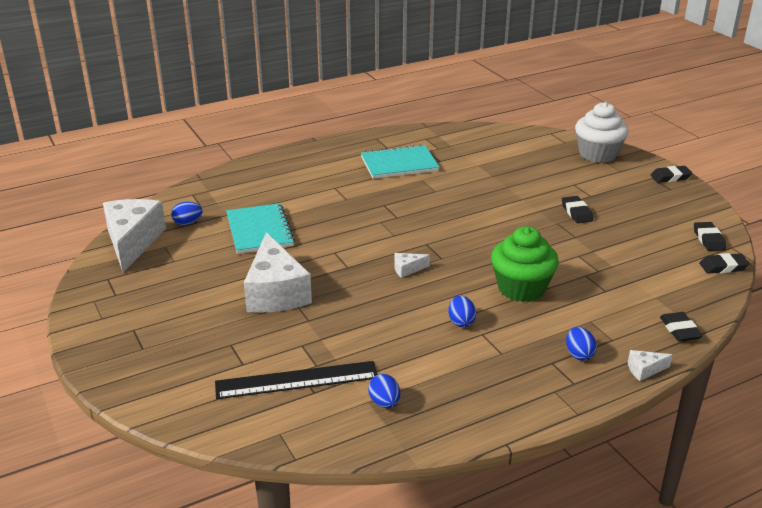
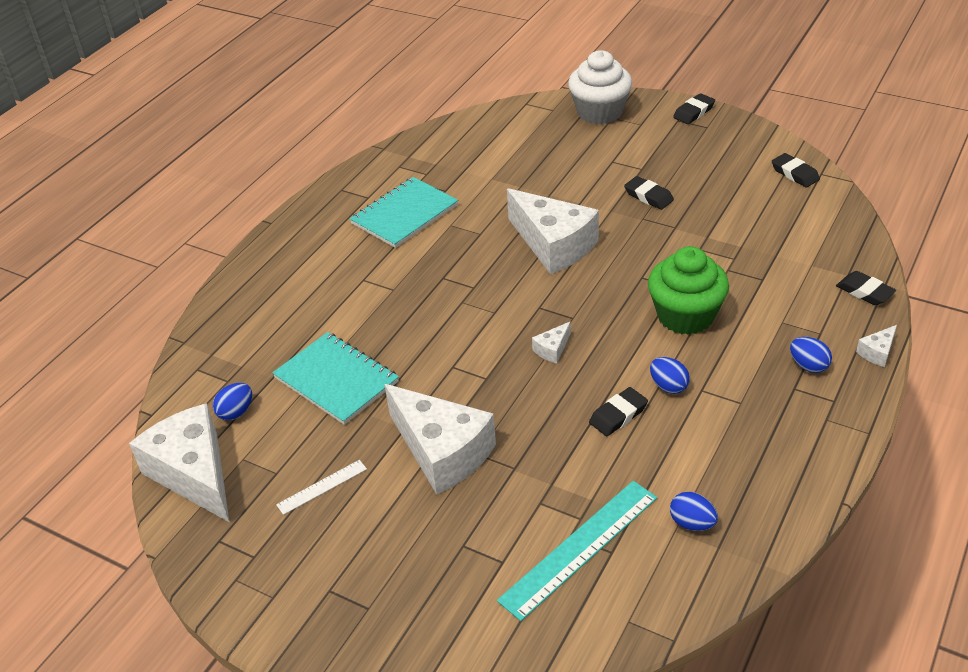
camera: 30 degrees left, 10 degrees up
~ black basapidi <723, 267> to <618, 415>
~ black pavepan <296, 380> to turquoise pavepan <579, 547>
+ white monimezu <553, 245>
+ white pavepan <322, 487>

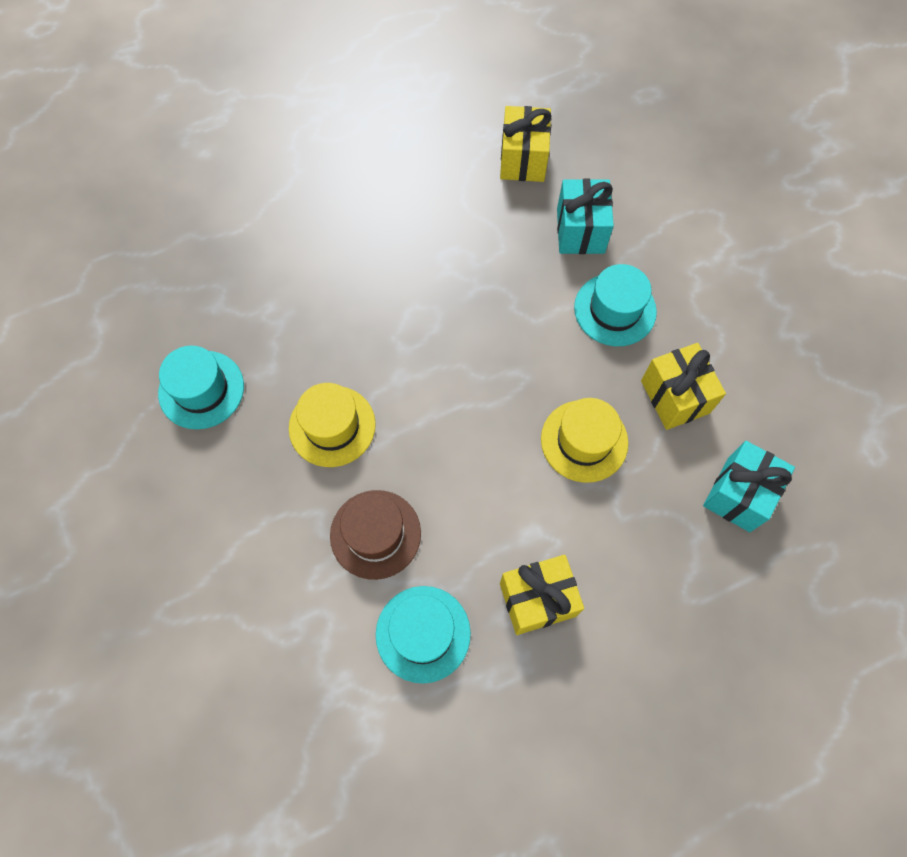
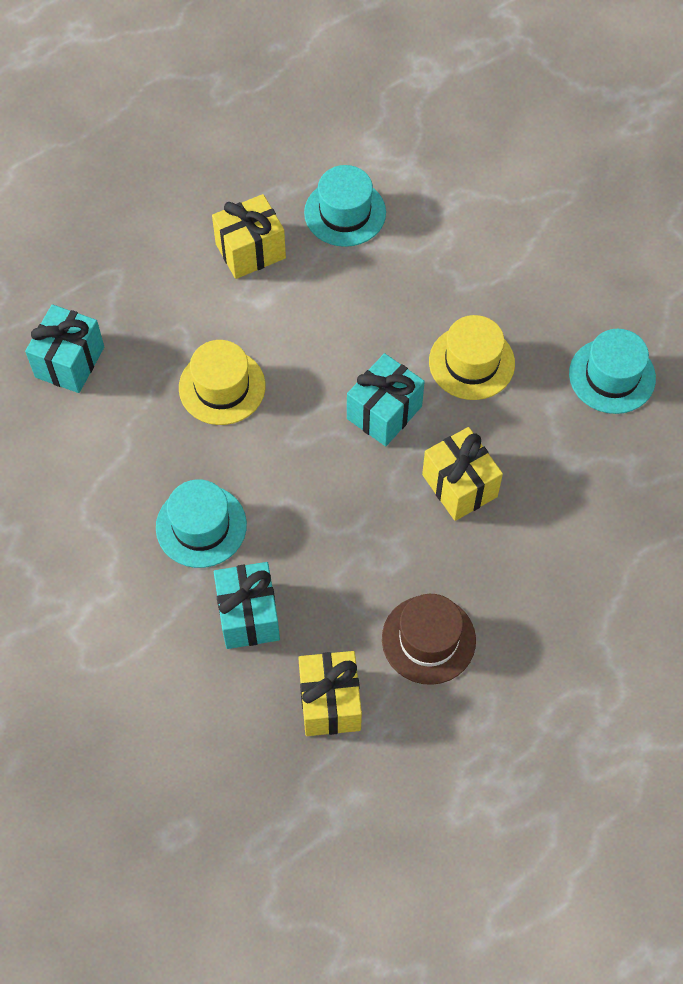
camera: 170 degrees right, 5 degrees down
~ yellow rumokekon <675, 397> to <459, 486>
~ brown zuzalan <375, 534> to <428, 639>
+ turquoise rumokekon <384, 412>

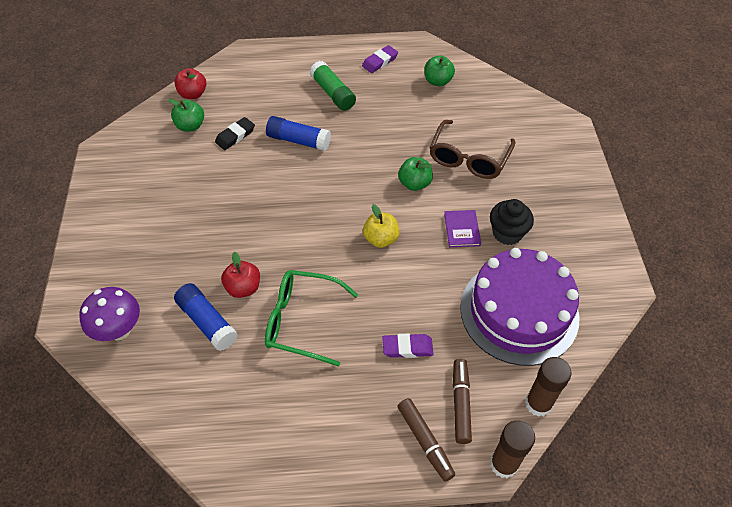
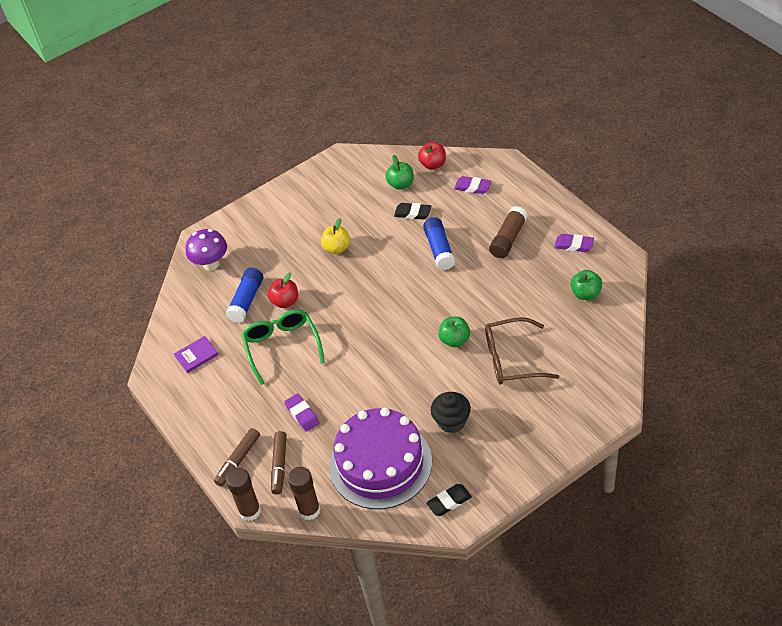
camera: 65 degrees right, 5 degrees down
~ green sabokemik <333, 93> to brown sabokemik <508, 239>
~ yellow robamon <381, 239> to <337, 248>
~ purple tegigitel <462, 229> to <196, 355>
~ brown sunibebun <461, 403> = <279, 466> 120 degrees clockwise
+ purple basapidi <472, 187>
+ black basapidi <449, 502>

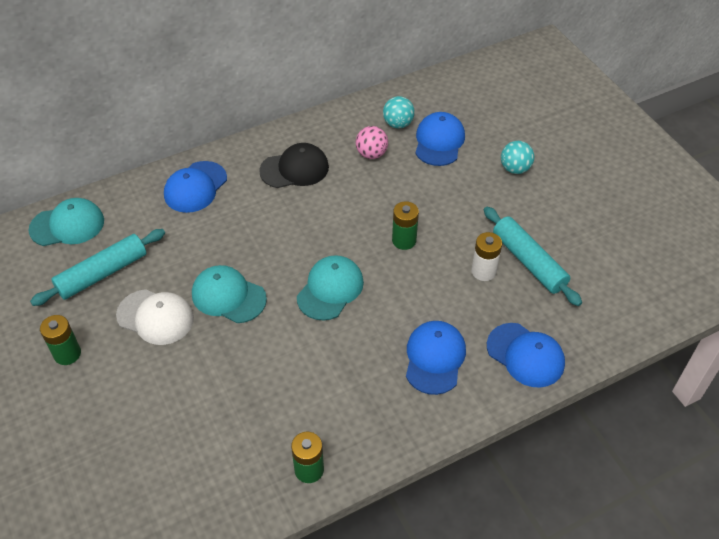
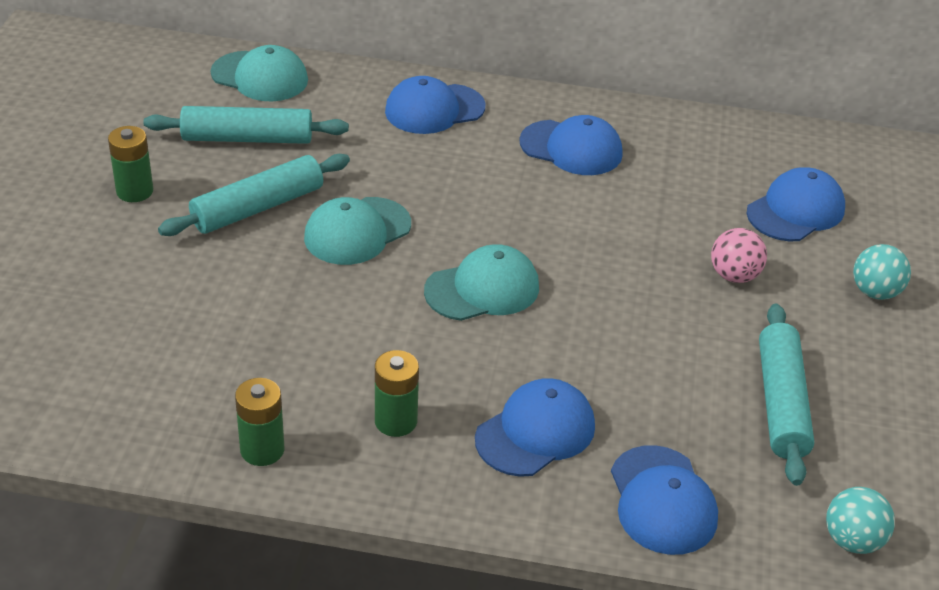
camera: 35 degrees right, 10 degrees down
~ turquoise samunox <398, 124> to <852, 540>
~ pink samunox <371, 154> to <734, 276>
~ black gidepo <294, 169> to blue gidepo <571, 148>
~ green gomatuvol <404, 240> to <396, 421>
- white gomatuvol <483, 271>
~ turquoise gidepo <228, 296> = <357, 231> 105 degrees counterclockwise
~ white gidepo <155, 317> to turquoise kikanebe <258, 208>

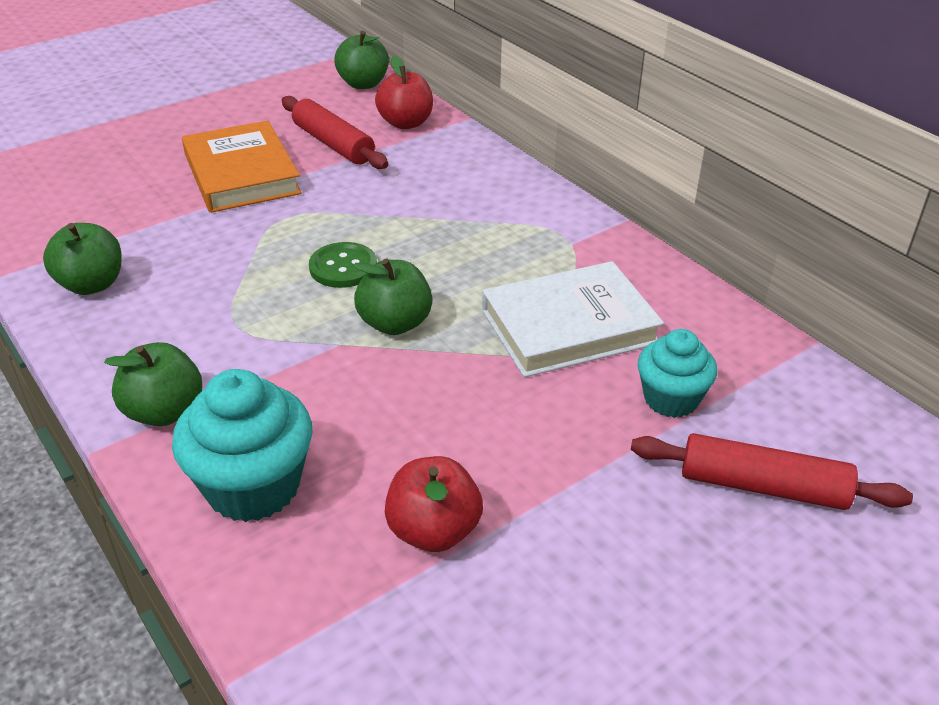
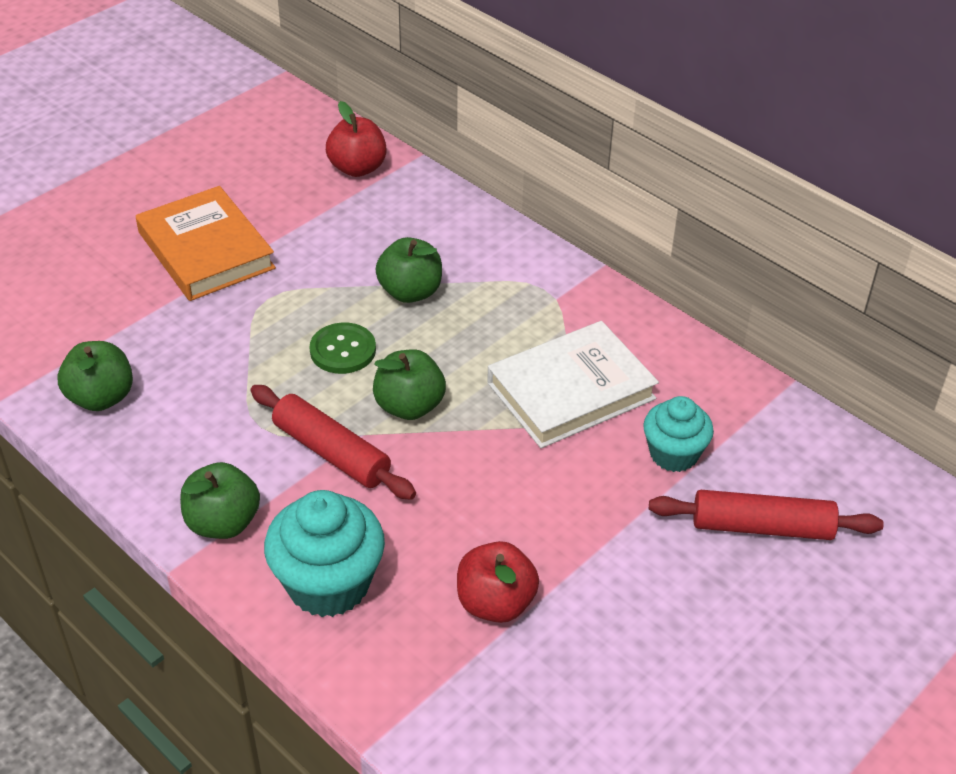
camera: 10 degrees left, 5 degrees up
~ green robamon <363, 84> to <410, 292>
~ red kikanebe <333, 144> to <331, 452>

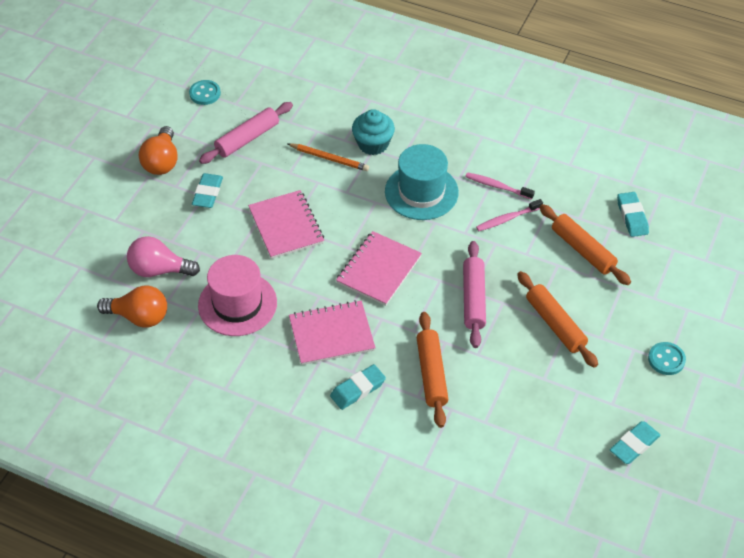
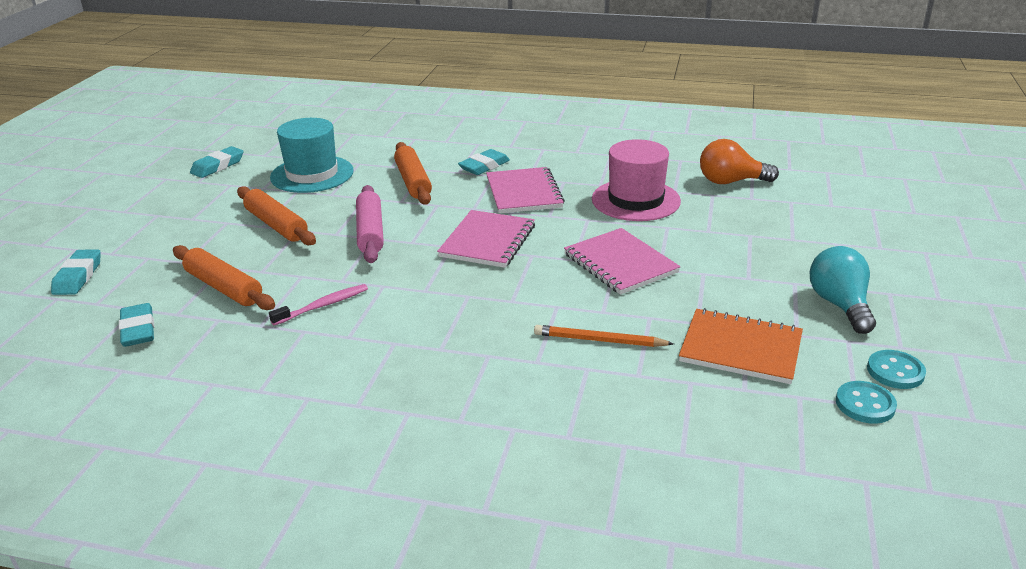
camera: 170 degrees right, 20 degrees down
~ pink kikanebe <247, 139> to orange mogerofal <740, 349>
- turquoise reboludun <373, 144>
~ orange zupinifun <162, 162> to turquoise zupinifun <839, 305>
~ turquoise zuzalan <421, 192> to <312, 174>
- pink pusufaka <497, 186>
~ turquoise basapidi <207, 193> to <78, 276>
- pink zupinifun <159, 270>
~ pink mogerofal <331, 334> = <523, 193> 75 degrees counterclockwise
~ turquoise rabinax <666, 359> to <895, 371>

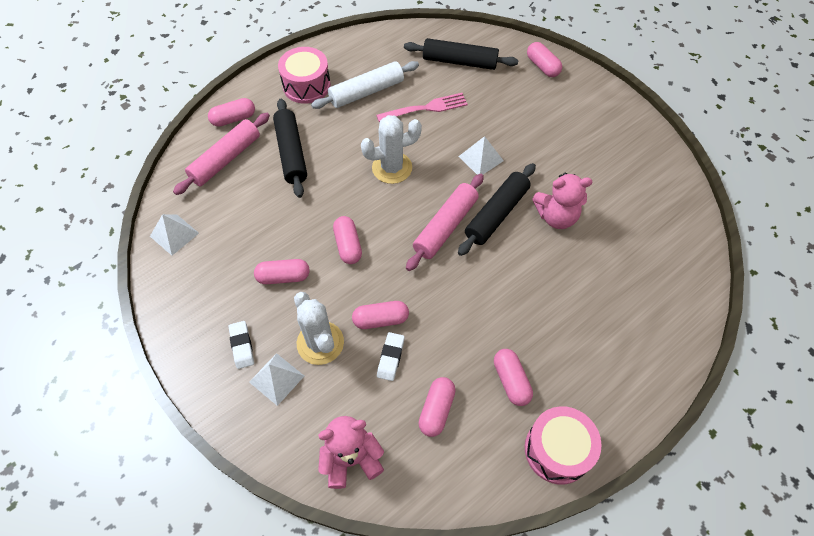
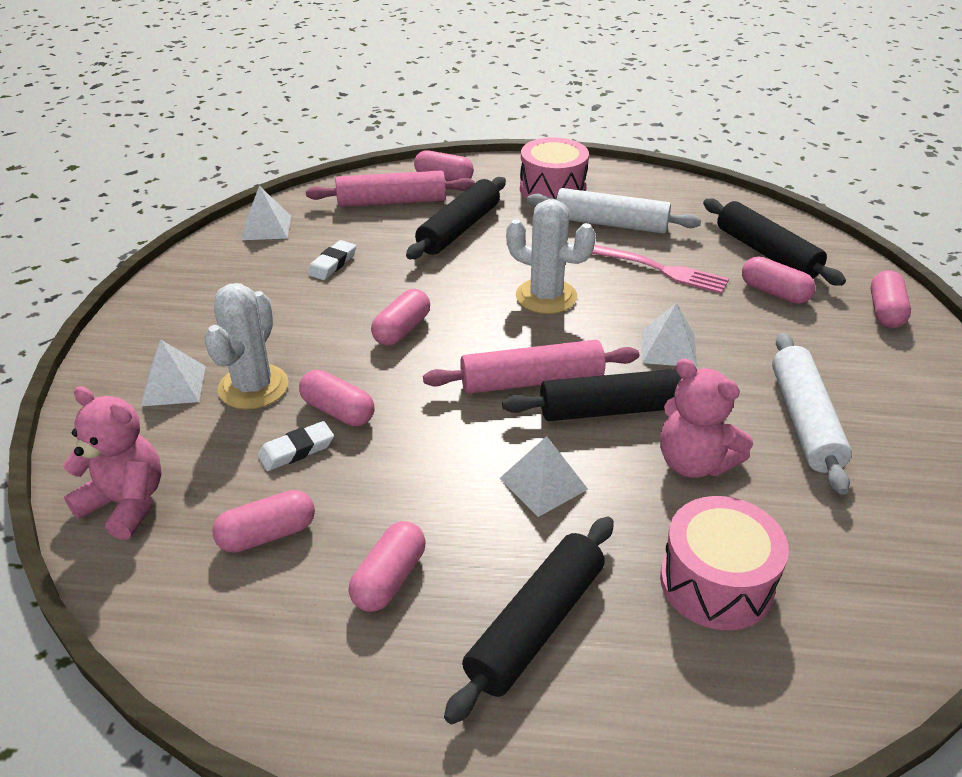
camera: 45 degrees right, 20 degrees down
~ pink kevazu <283, 277> to <774, 292>
~ white basapidi <242, 346> to <332, 264>
~ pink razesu <557, 450> to <716, 582>
+ white kikanebe <804, 421>
+ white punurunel <543, 483>
+ black kikanebe <535, 625>

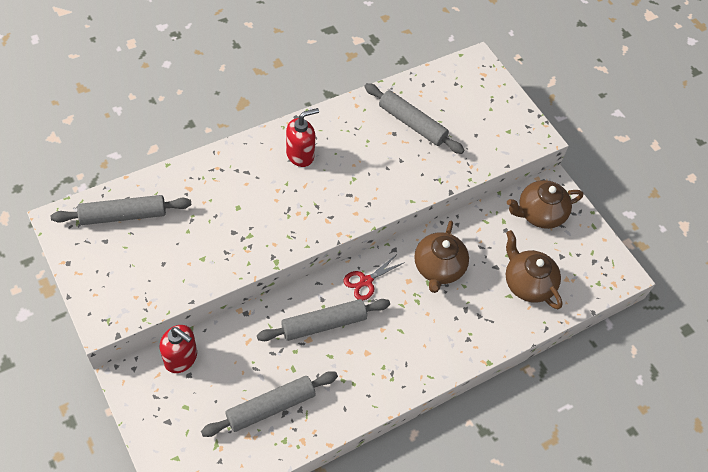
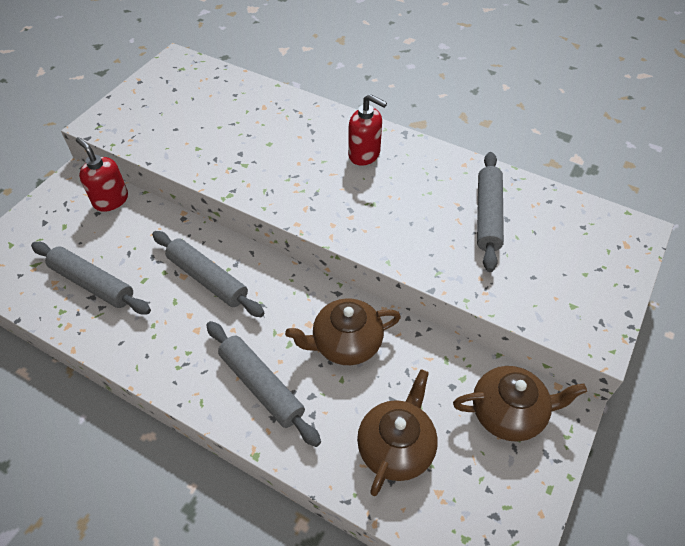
camera: 65 degrees right, 5 degrees down
~ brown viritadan <539, 213> = <508, 412> 135 degrees clockwise
~ grey kikanebe <123, 215> to <261, 386>
- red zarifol <366, 281>
~ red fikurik <181, 358> = <111, 200> 135 degrees clockwise

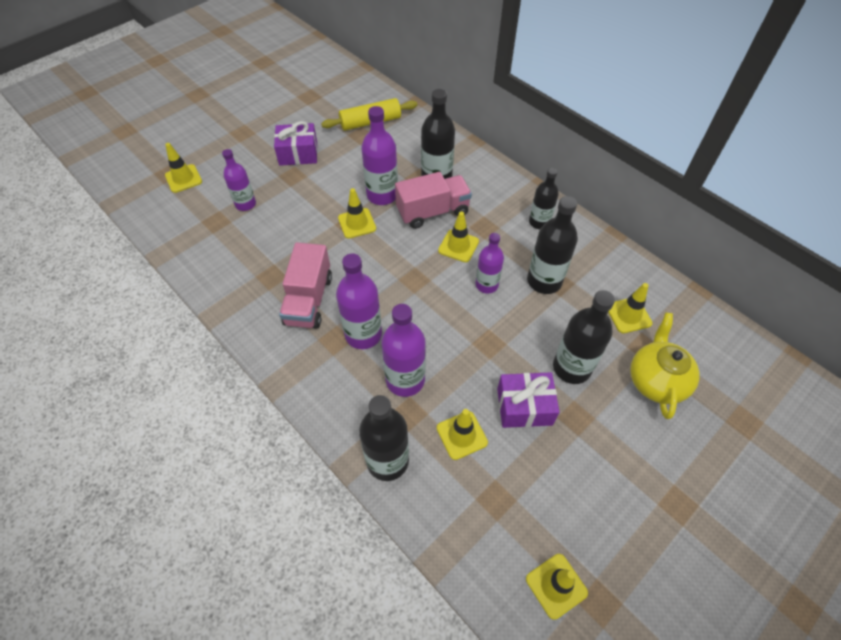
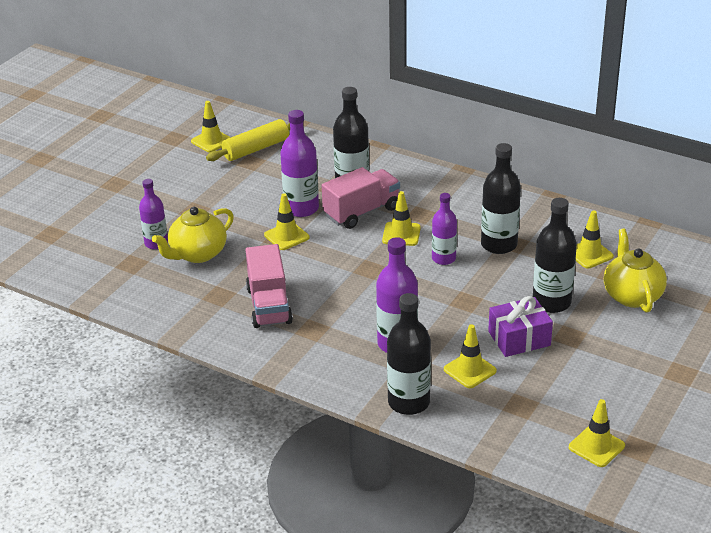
camera: 15 degrees left, 20 degrees down
- purple rumokekon <298, 153>
~ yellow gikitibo <183, 178> to <211, 141>
- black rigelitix <539, 222>
- purple rigelitix <363, 334>
+ yellow viritadan <197, 254>

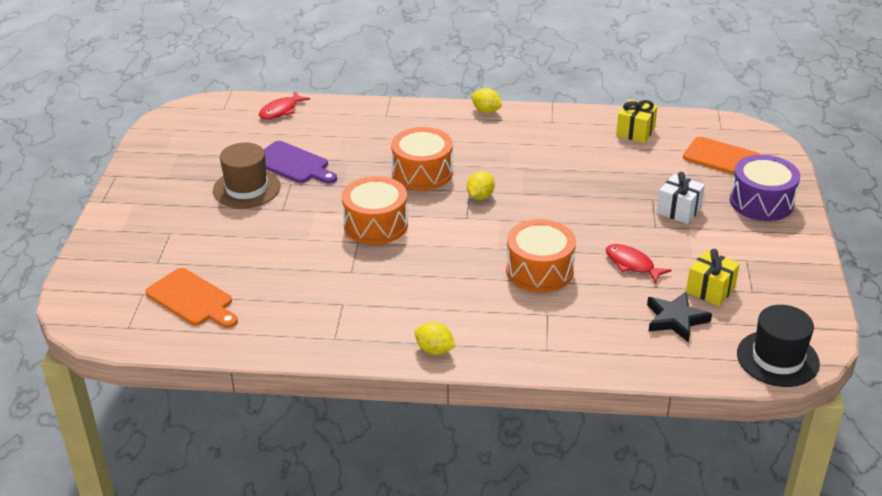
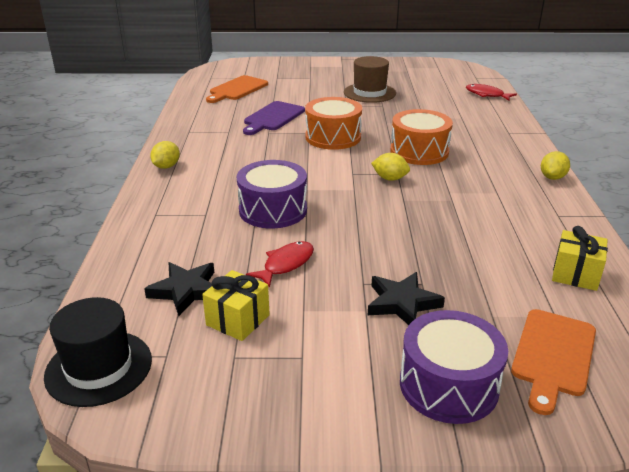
camera: 85 degrees right, 5 degrees down
~ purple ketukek <293, 164> to <273, 117>
~ white rumokekon <678, 210> to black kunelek <402, 303>
~ orange razesu <539, 270> to purple razesu <273, 210>

